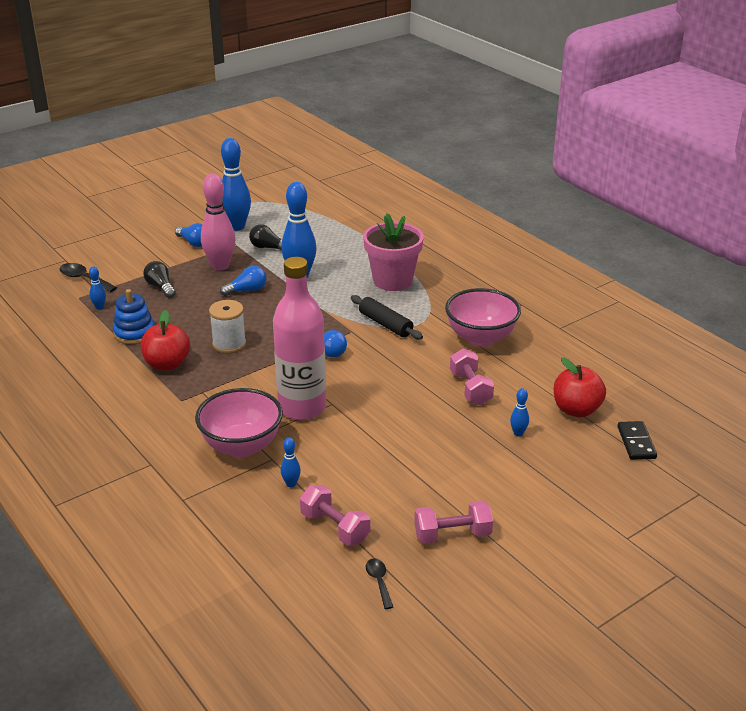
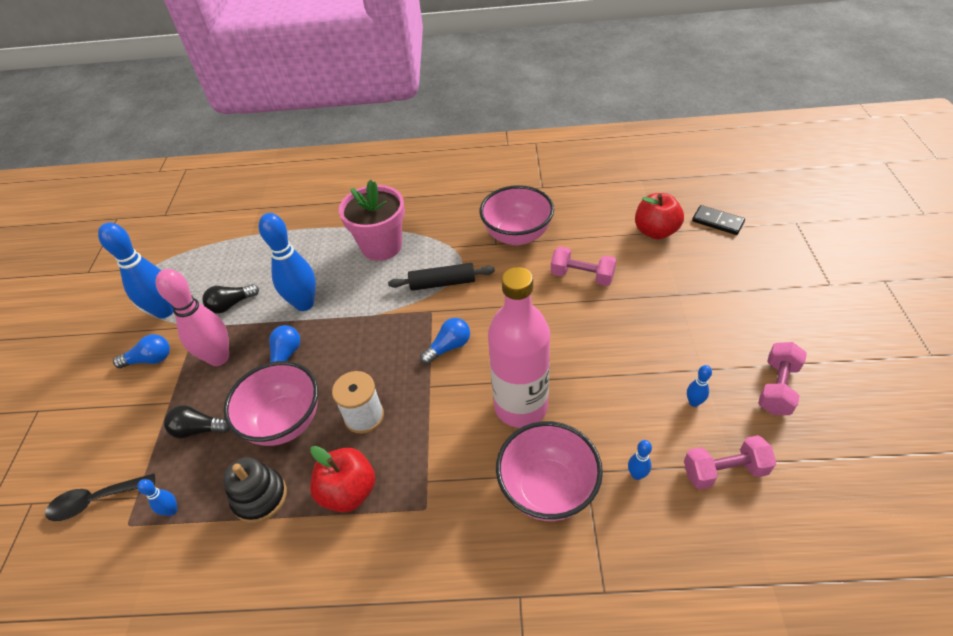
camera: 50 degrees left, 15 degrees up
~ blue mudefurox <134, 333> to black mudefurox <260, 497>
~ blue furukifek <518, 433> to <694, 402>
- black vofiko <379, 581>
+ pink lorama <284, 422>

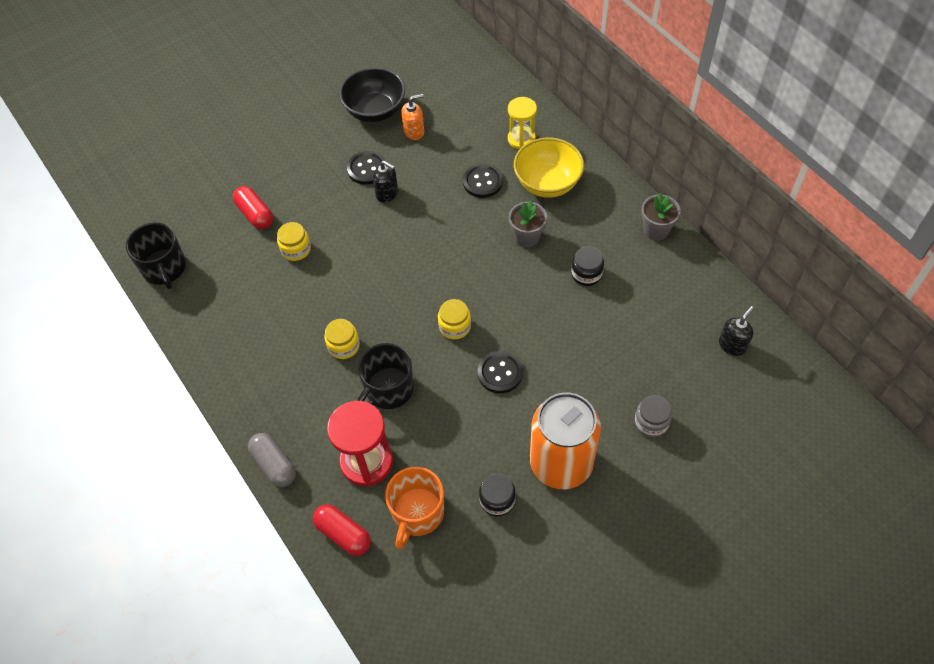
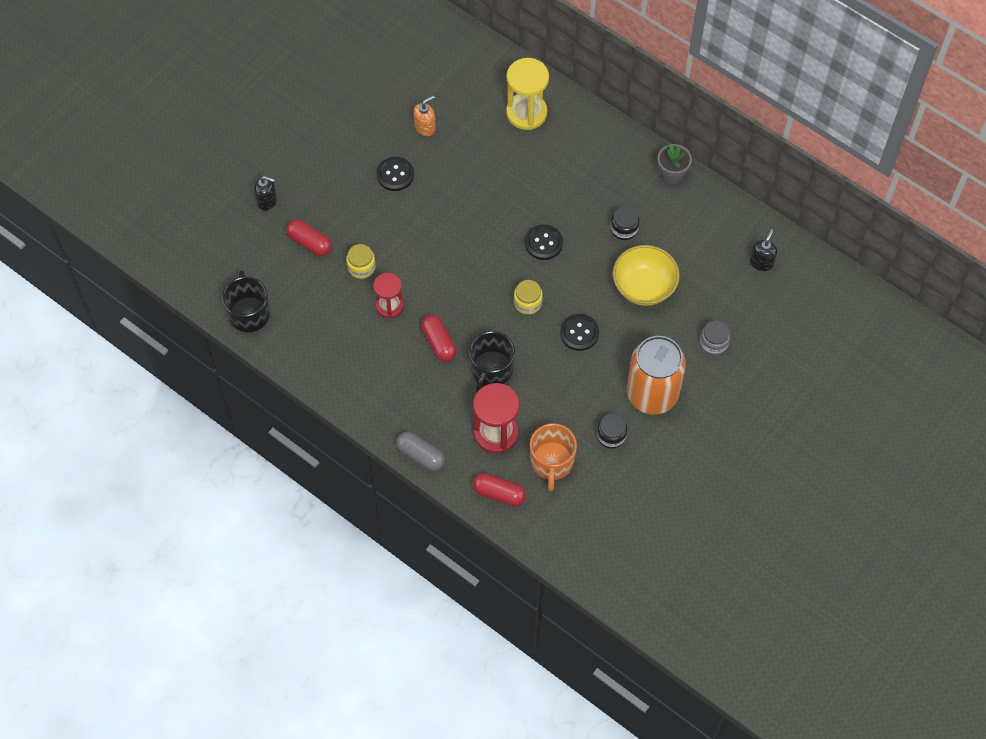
camera: 20 degrees left, 5 degrees up
- black lorama <375, 111>
~ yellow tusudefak <521, 139> = <526, 113> x1.56
~ yellow lorama <547, 183> to <644, 287>
~ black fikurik <387, 193> to <267, 201>
~ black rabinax <482, 182> to <543, 243>
- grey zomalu <527, 237>
~ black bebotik <164, 268> = <249, 313> 150 degrees counterclockwise
~ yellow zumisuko <343, 346> to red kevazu <439, 343>
+ red tusudefak <389, 306>

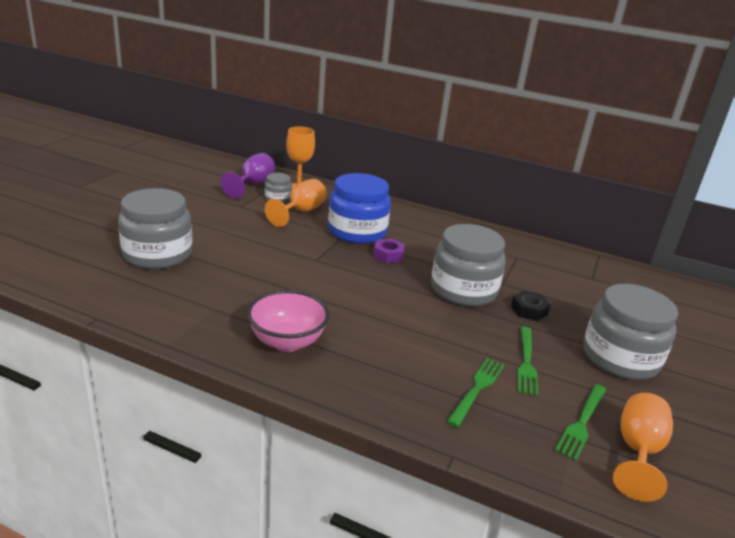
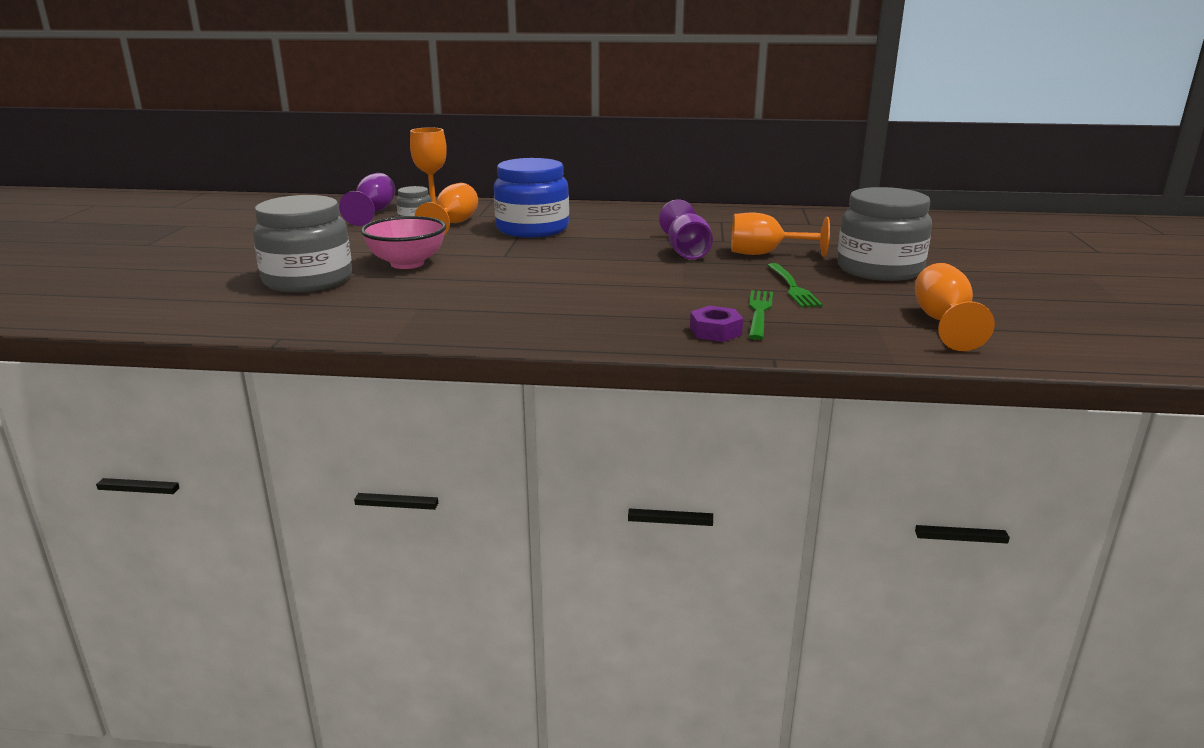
camera: 15 degrees left, 5 degrees down
~ grey zumisuko <463, 290> to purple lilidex <686, 251>
~ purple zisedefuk <388, 255> to <715, 331>
~ pink lorama <287, 341> to <407, 263>
~ black zisedefuk <529, 310> to orange lilidex <765, 254>
- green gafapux <582, 423>

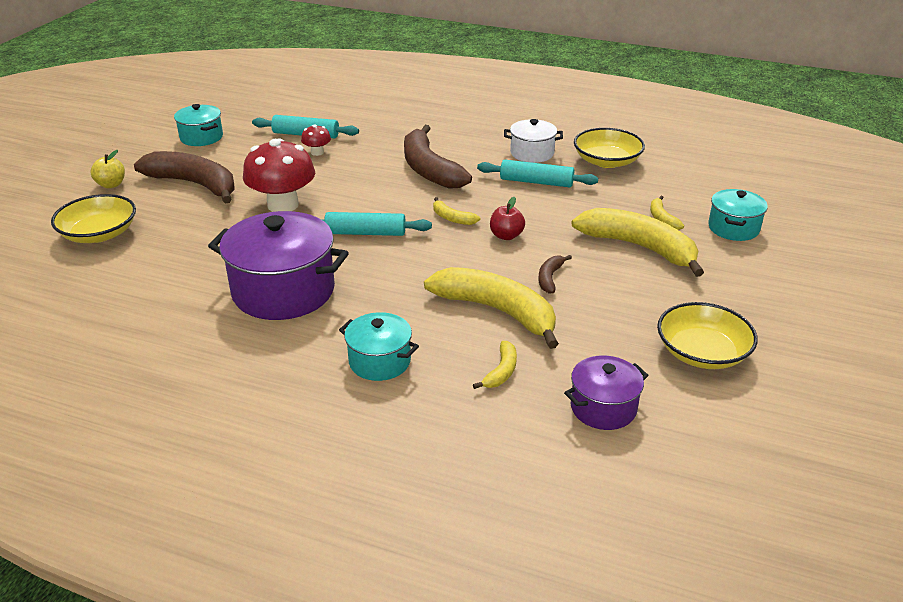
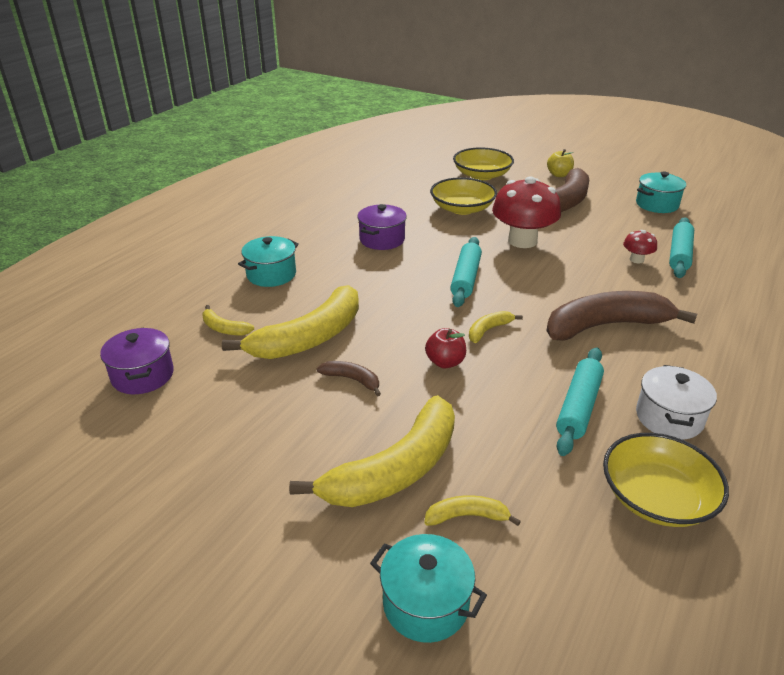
camera: 100 degrees right, 0 degrees up
~ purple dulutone <283, 291> = <382, 239> x0.55
~ yellow lorama <702, 353> to <462, 208>

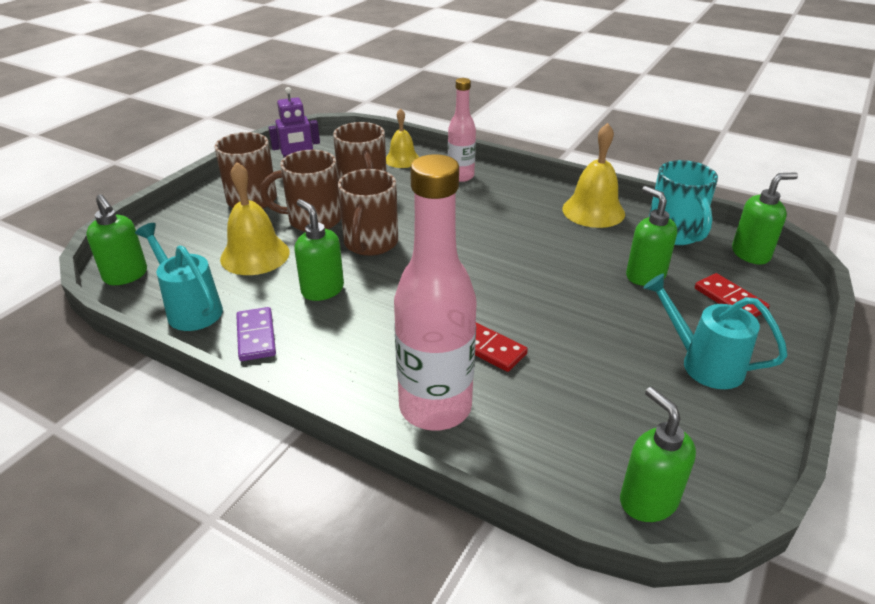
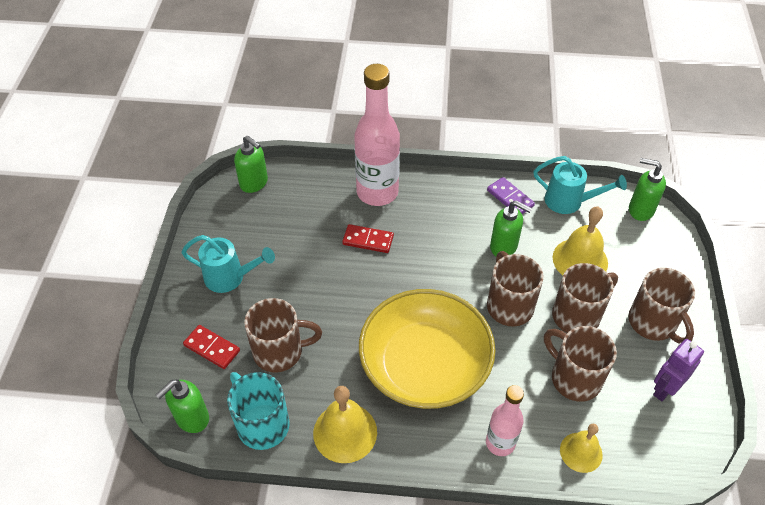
camera: 155 degrees right, 15 degrees up
~ green fikurik <645, 276> to brown bebotik <280, 351>
+ yellow lorama <425, 365>

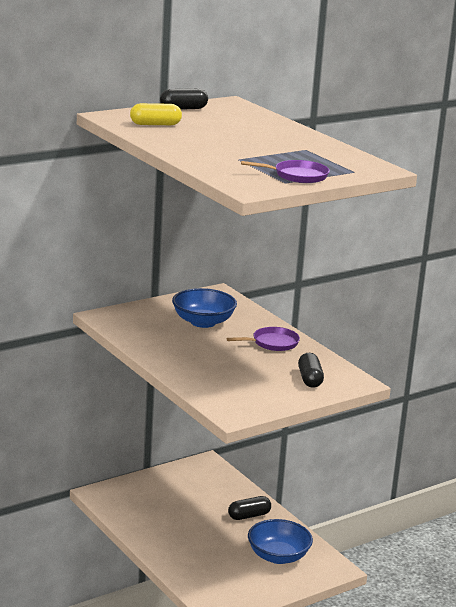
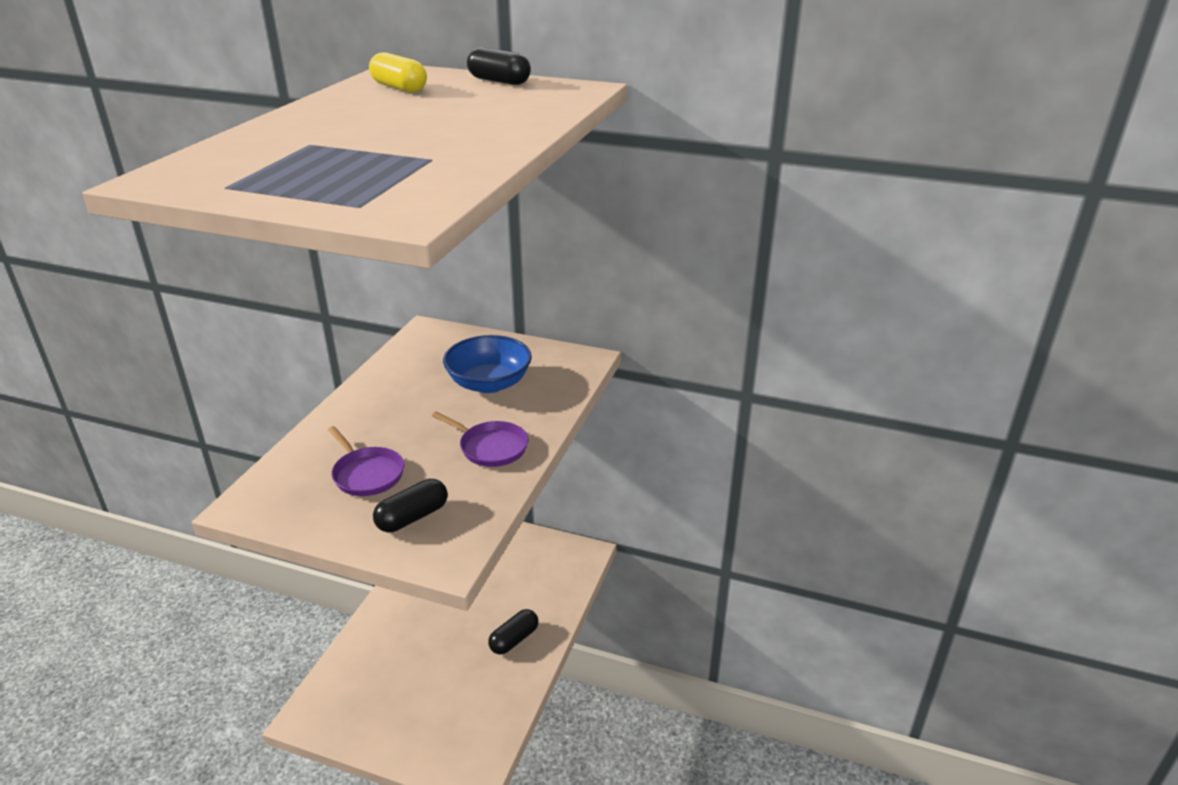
camera: 55 degrees right, 10 degrees up
~ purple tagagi <298, 176> to <367, 474>
~ black kevazu <249, 516> = <514, 639> 75 degrees counterclockwise
- blue lorama <278, 556>

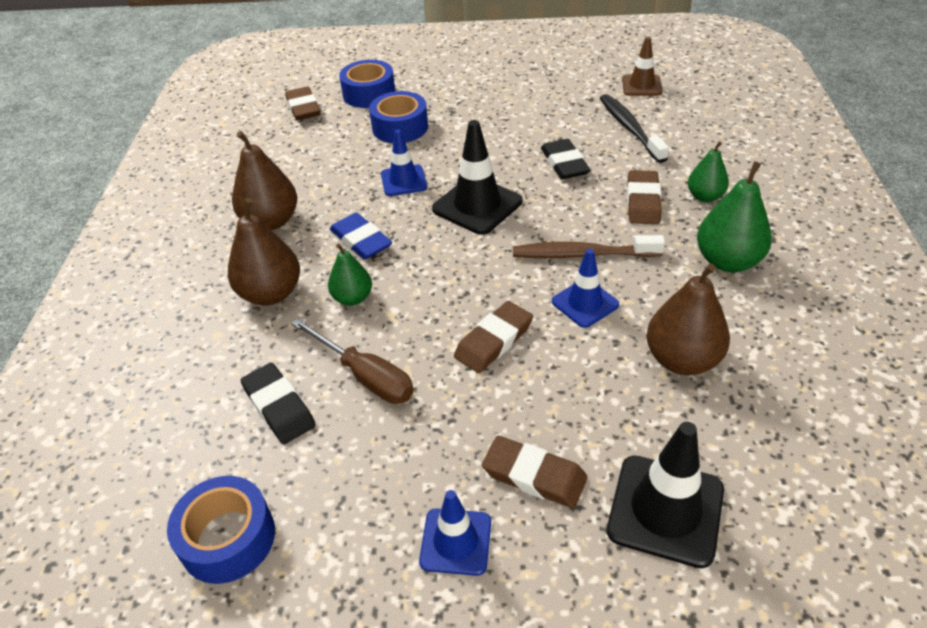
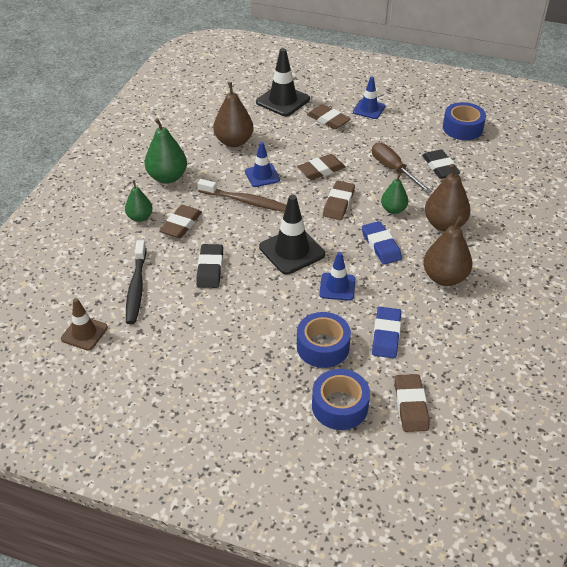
camera: 165 degrees left, 0 degrees up
+ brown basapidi <339, 203>
+ blue basapidi <386, 335>

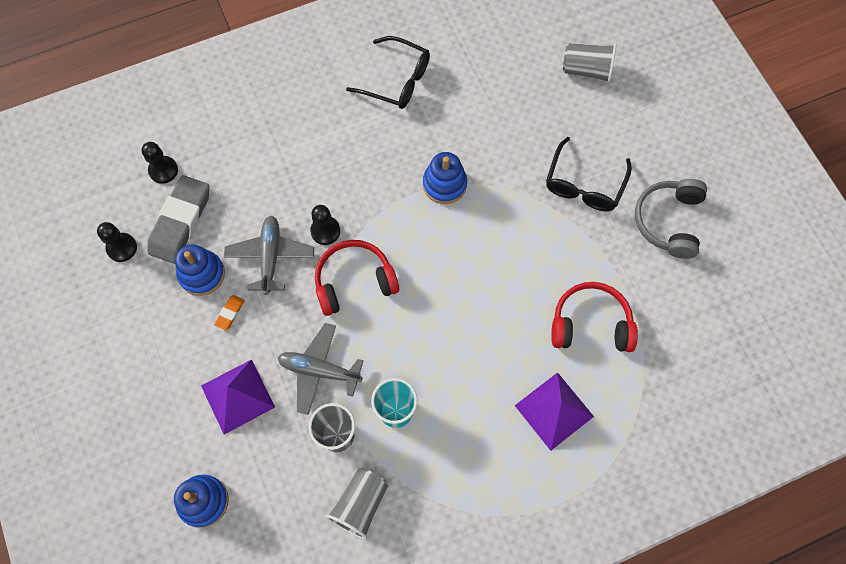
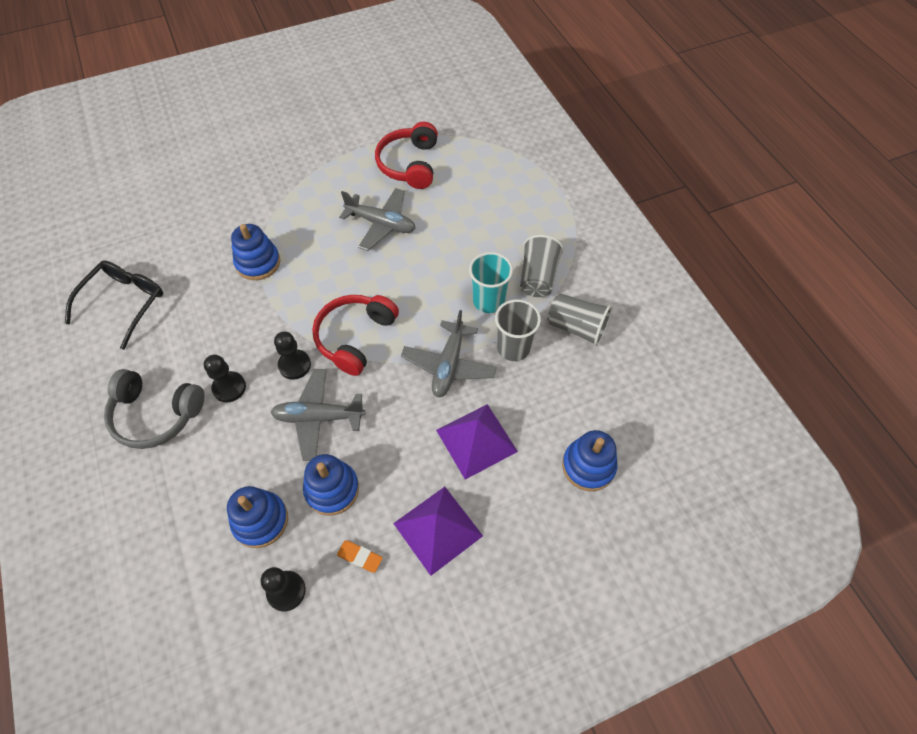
camera: 90 degrees left, 10 degrees down
~ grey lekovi <586, 70> to <538, 277>
- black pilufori <584, 185>
~ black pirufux <163, 170> to <229, 387>
~ grey basapidi <180, 222> to blue mudefurox <260, 520>
~ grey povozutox <668, 221> to <156, 414>
~ red povozutox <354, 281> = <355, 337> 45 degrees clockwise
~ orange basapidi <230, 313> to <360, 557>
~ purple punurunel <554, 411> to <438, 529>
+ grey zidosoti <381, 224>

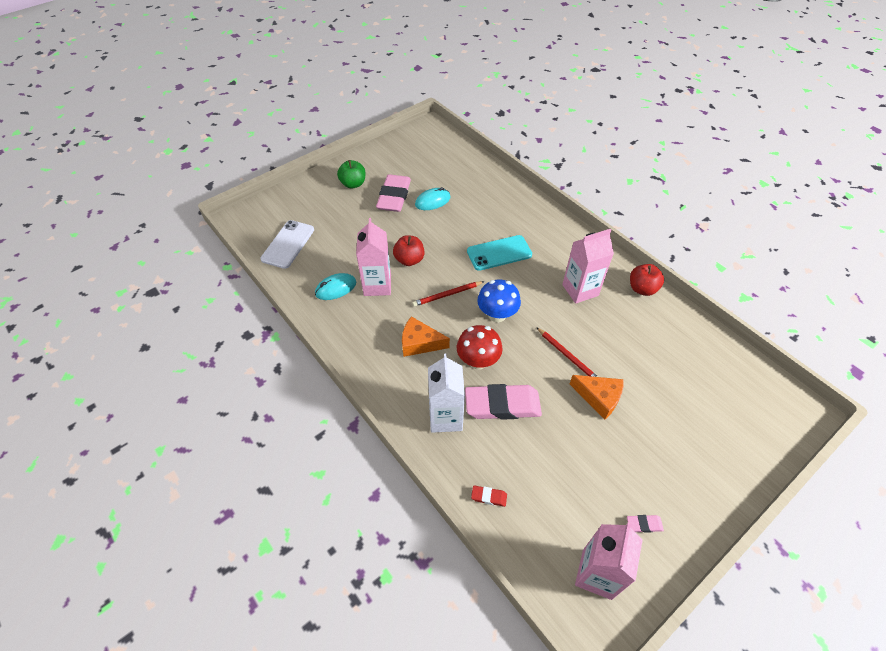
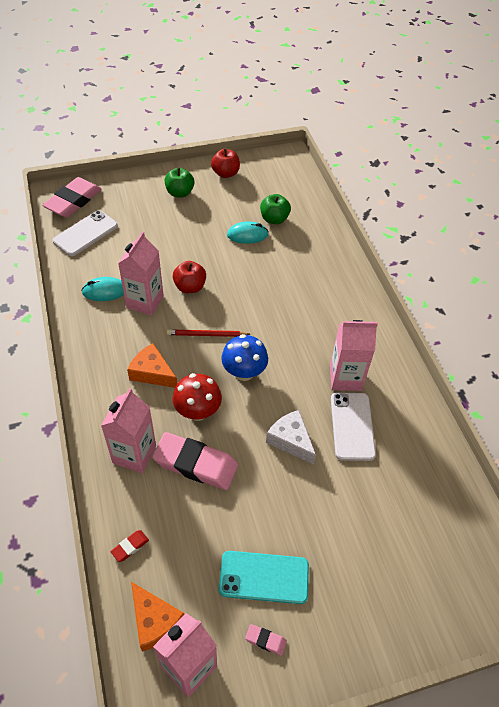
camera: 20 degrees right, 0 degrees up
~ pink basapidi <394, 197> to <73, 201>
~ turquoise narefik <499, 253> to <264, 577>
~ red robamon <642, 289> to <225, 173>
~ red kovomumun <567, 356> to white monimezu <291, 440>
~ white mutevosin <445, 417> to pink mutevosin <134, 454>
~ orange monimezu <599, 397> to <154, 621>
~ red basapidi <489, 497> = <130, 547> 75 degrees counterclockwise
+ green robamon <274, 219>
+ white narefik <352, 426>

